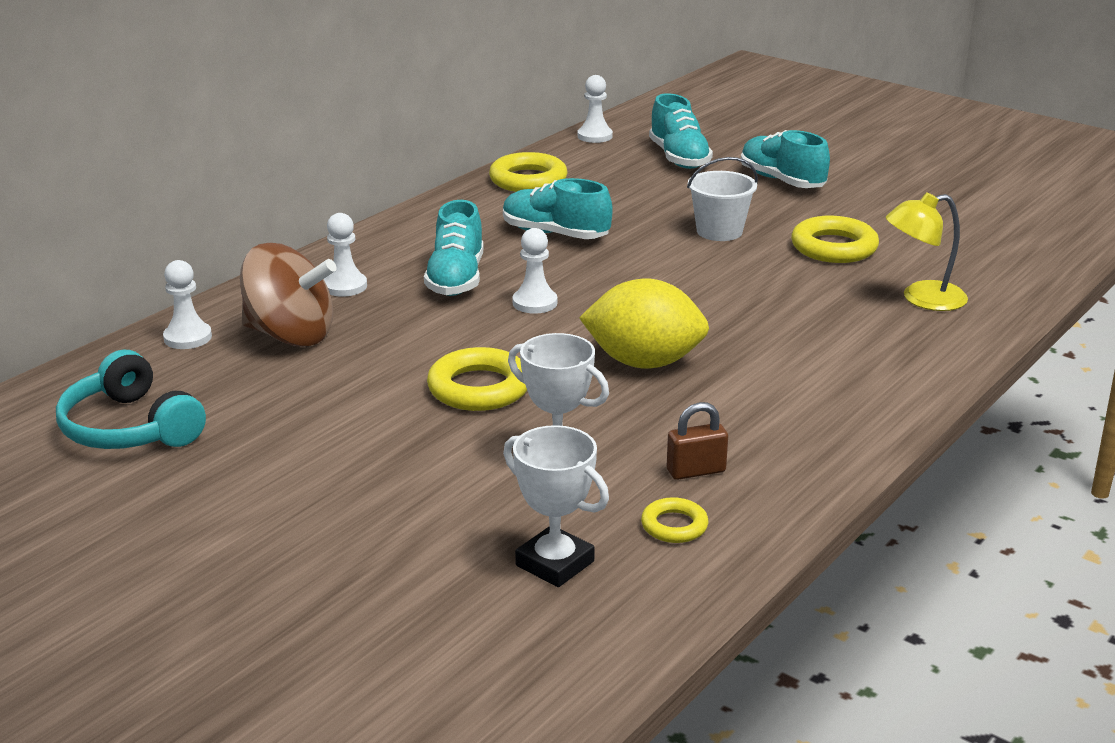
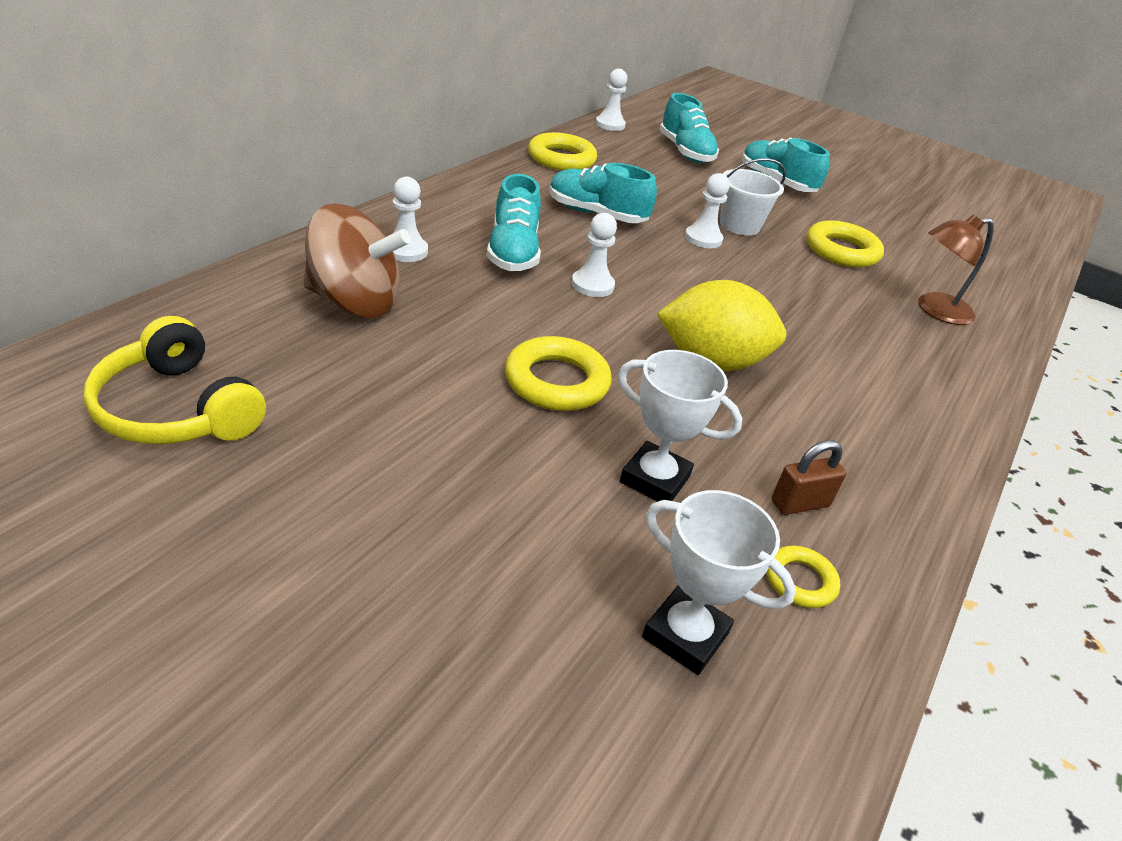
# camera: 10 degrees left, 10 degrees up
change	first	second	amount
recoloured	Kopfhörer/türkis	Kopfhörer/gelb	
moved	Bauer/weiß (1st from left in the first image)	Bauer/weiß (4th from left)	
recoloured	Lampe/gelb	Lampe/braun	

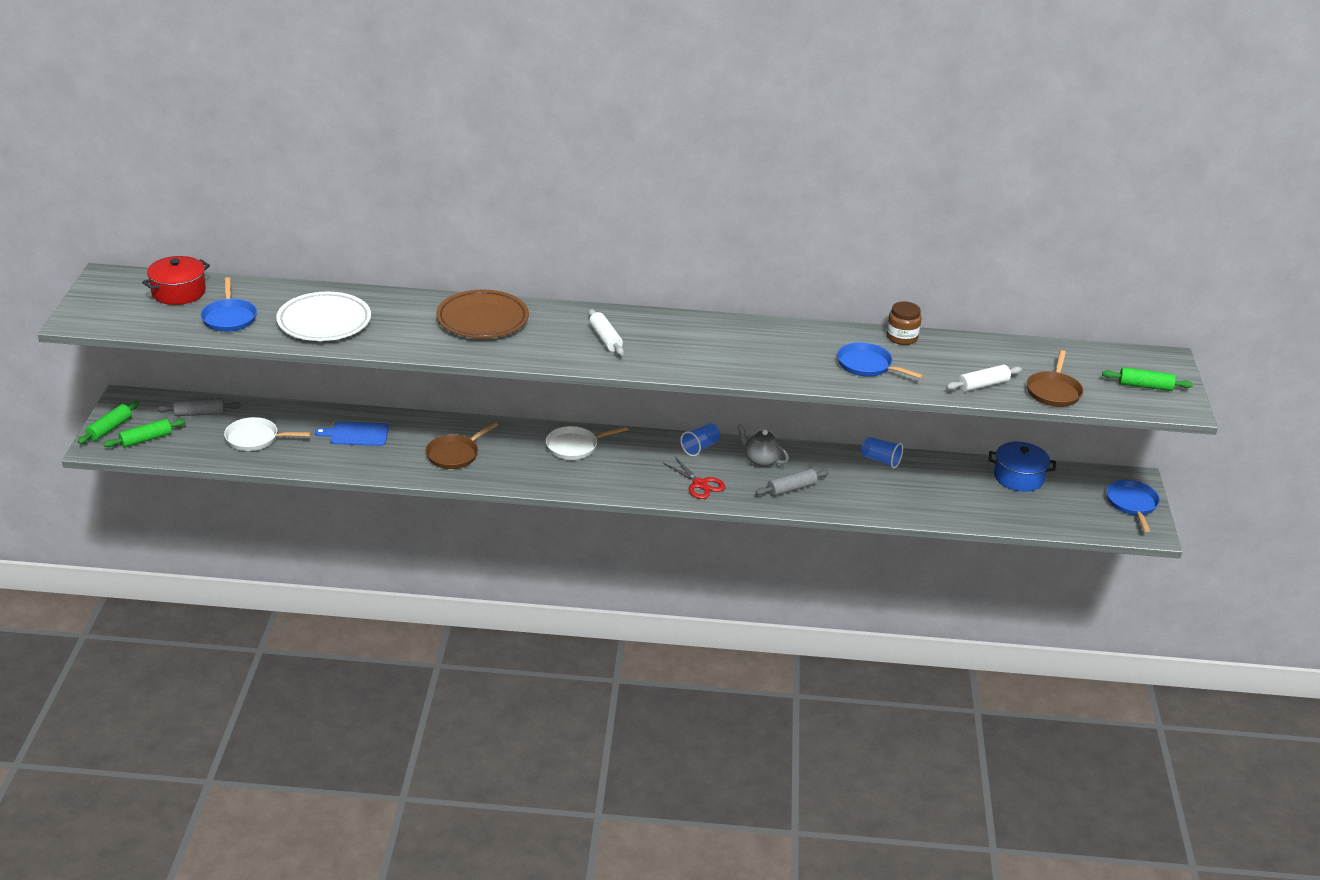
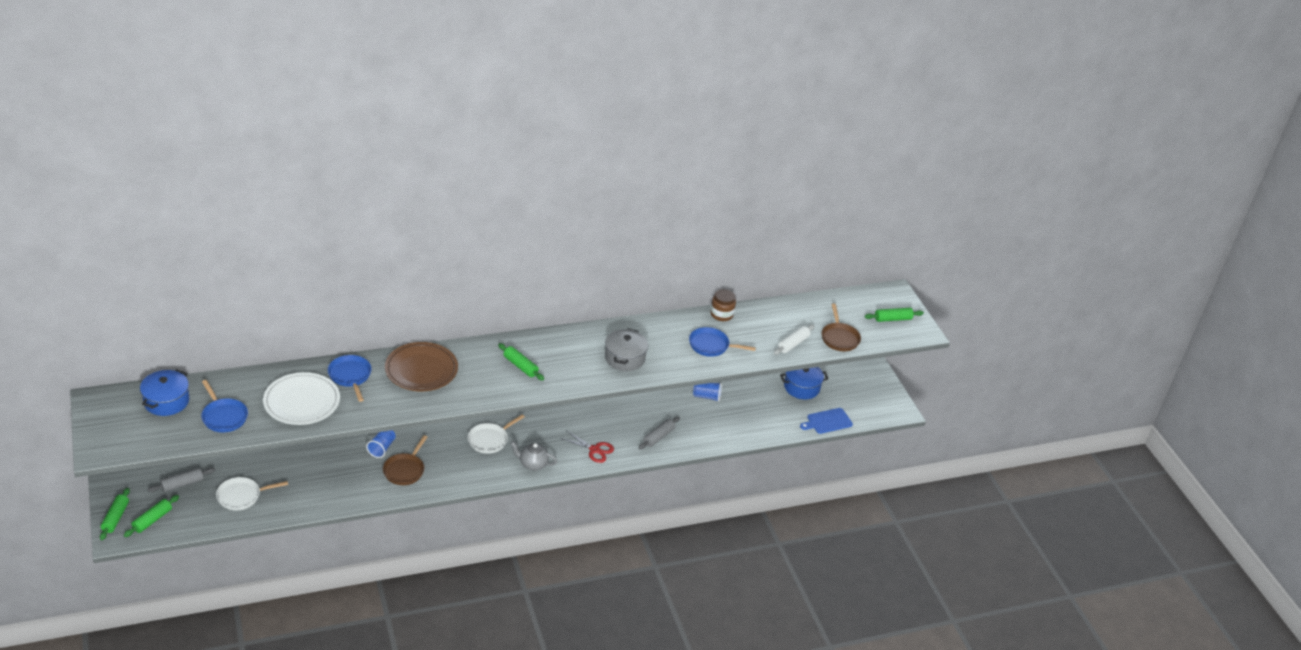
# camera: 25 degrees left, 5 degrees up
change	first	second	amount
recoloured	Kochtopf/rot	Kochtopf/blau (1st from left)	
moved	Schneidebrett/blau		
recoloured	Nudelholz/weiß (1st from left)	Nudelholz/grün (3rd from left)	
moved	Becher/blau (1st from left)		
moved	Teekanne/grau		
moved	Pfanne/blau (3rd from left in the first image)	Pfanne/blau (2nd from left)	
added		Kochtopf/grau	

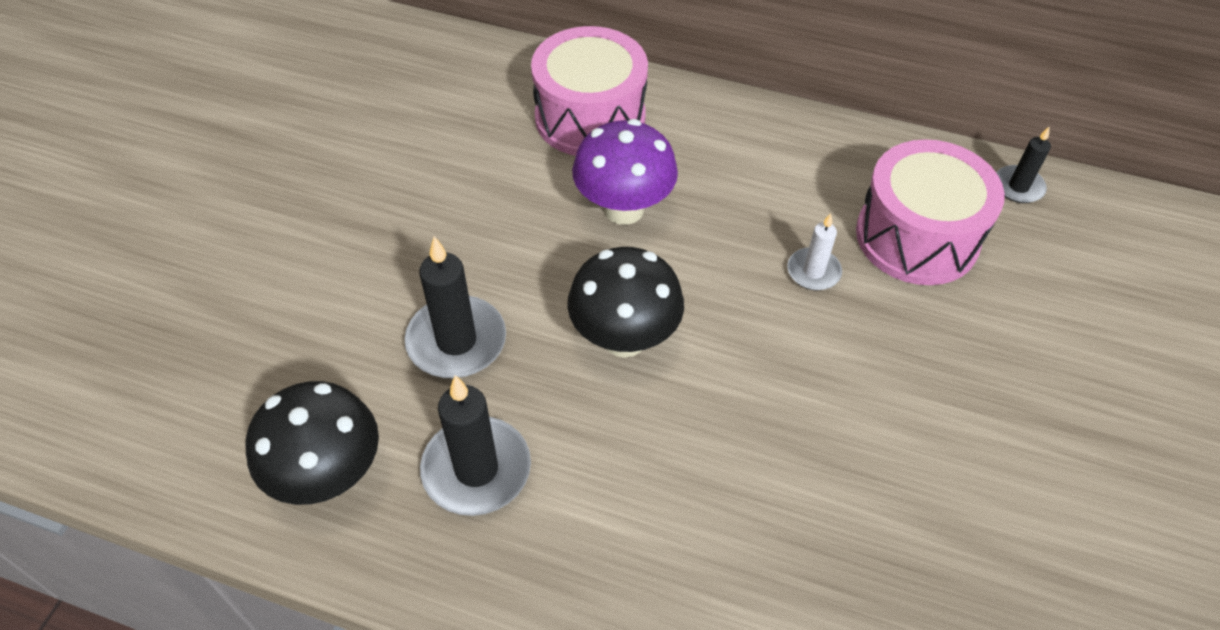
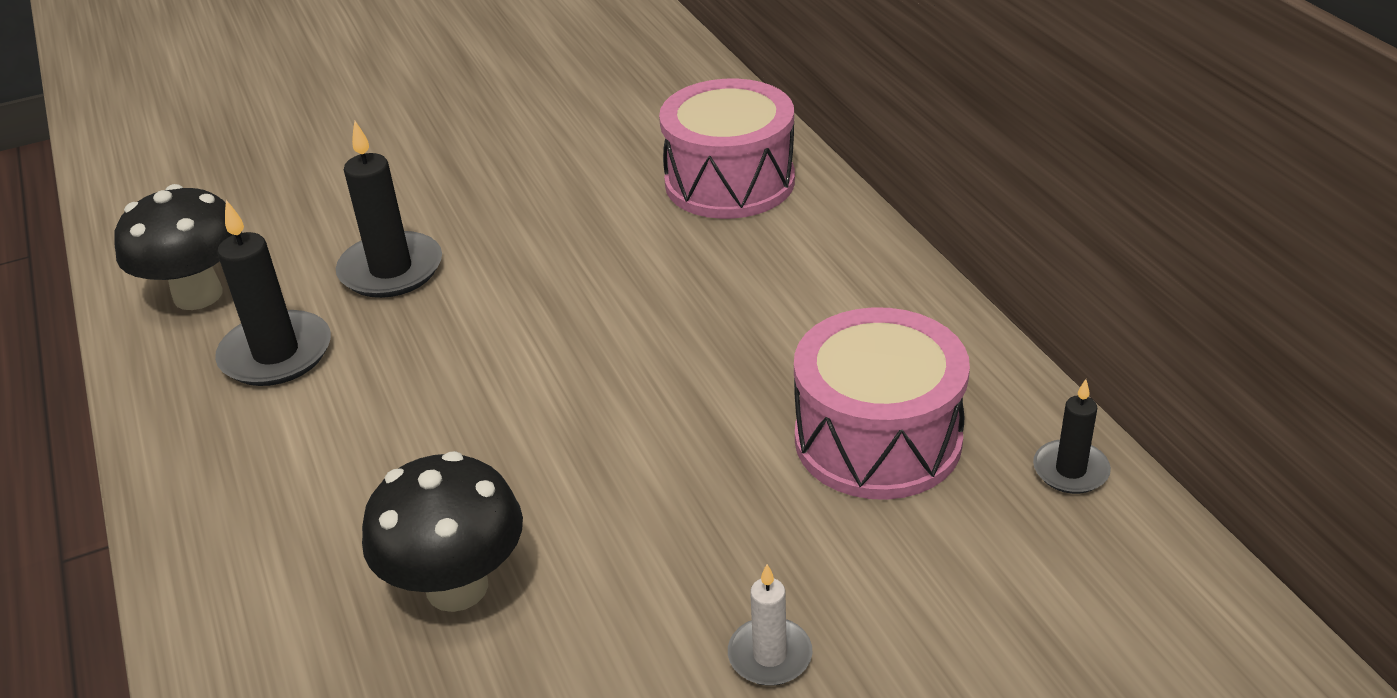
# camera: 50 degrees right, 15 degrees down
change	first	second	amount
moved	Pilz/schwarz (2nd from left)		
removed	Pilz/lila		
moved	Kerze/weiß		

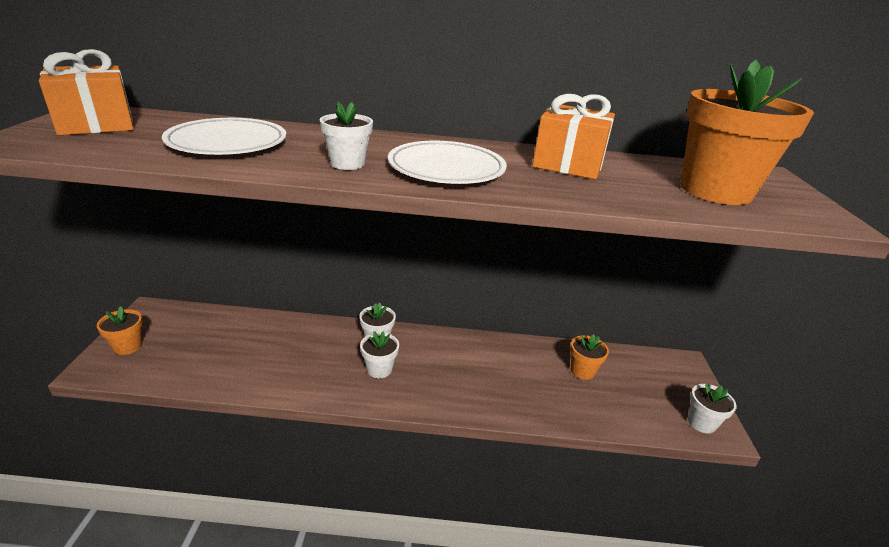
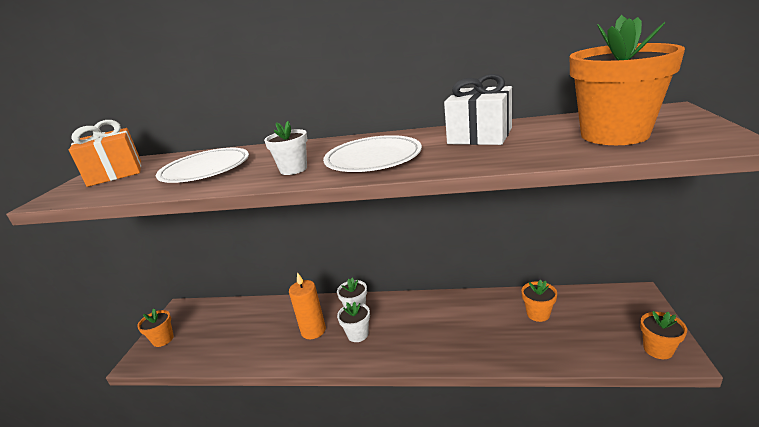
# camera: 10 degrees right, 5 degrees down
change	first	second	amount
recoloured	Geschenk/orange (2nd from left)	Geschenk/weiß	
recoloured	Blumentopf/weiß (4th from left)	Blumentopf/orange (4th from left)	
added		Kerze/orange	

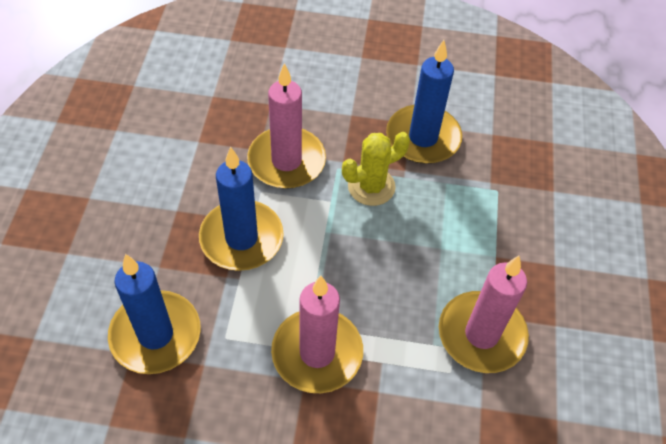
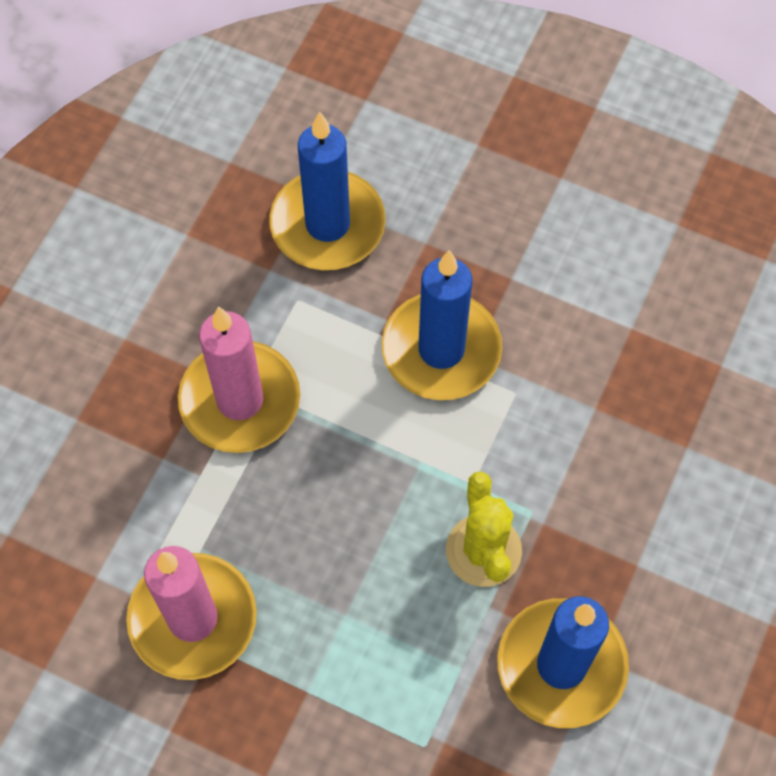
# camera: 110 degrees right, 10 degrees up
change	first	second	amount
removed	Kerze/rosa (1st from left)		

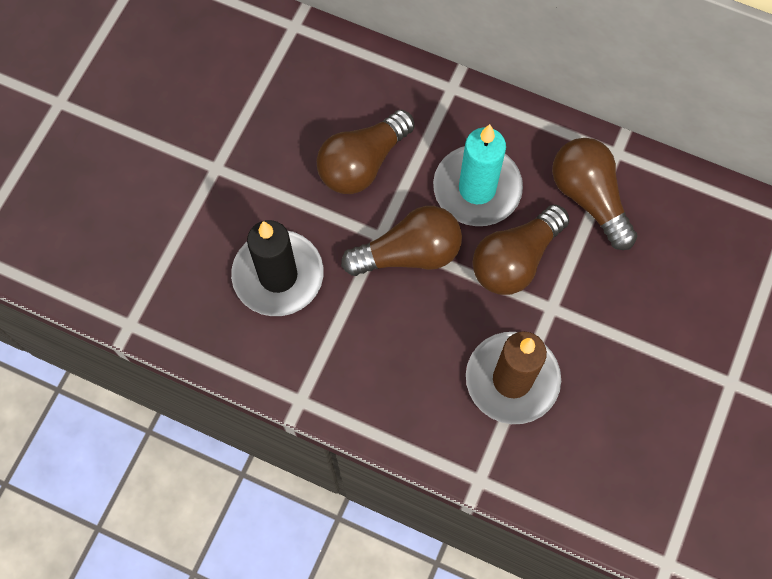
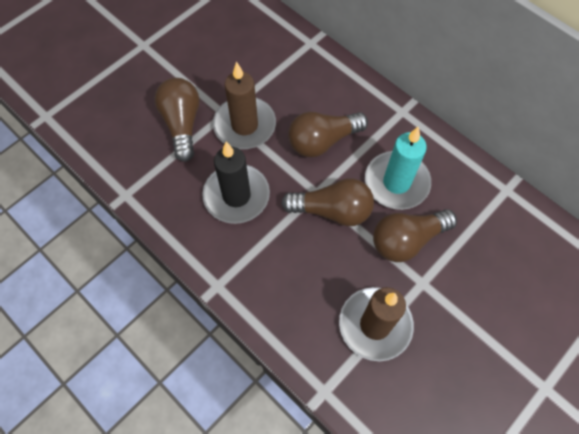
# camera: 20 degrees right, 5 degrees down
change	first	second	amount
moved	Glühbirne/braun (4th from left in the first image)	Glühbirne/braun (1st from left)	
added		Kerze/braun (1st from left)	

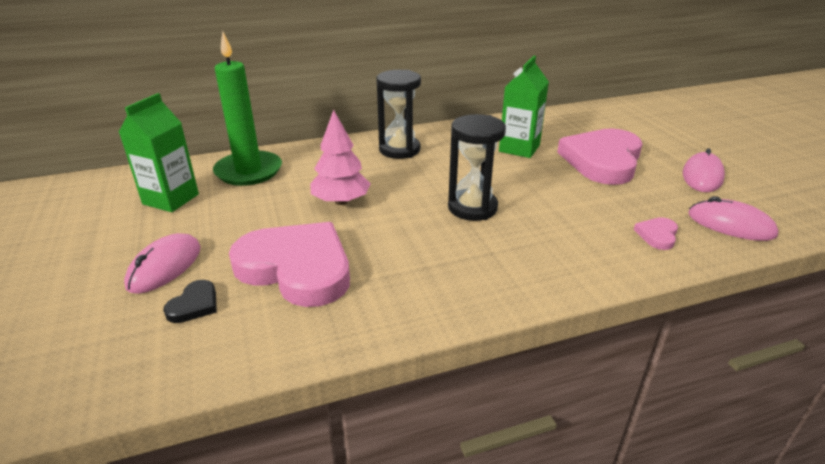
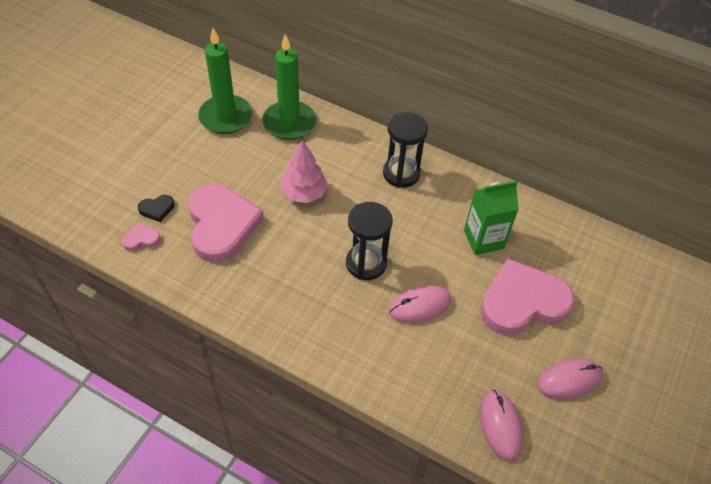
# camera: 45 degrees right, 20 degrees up
change	first	second	amount
replaced	Getränkekarton/grün (1st from left)	Kerze/grün (1st from left)	
moved	Computermaus/rosa (1st from left)		
moved	Herz/rosa (3rd from left in the first image)	Herz/rosa (1st from left)	

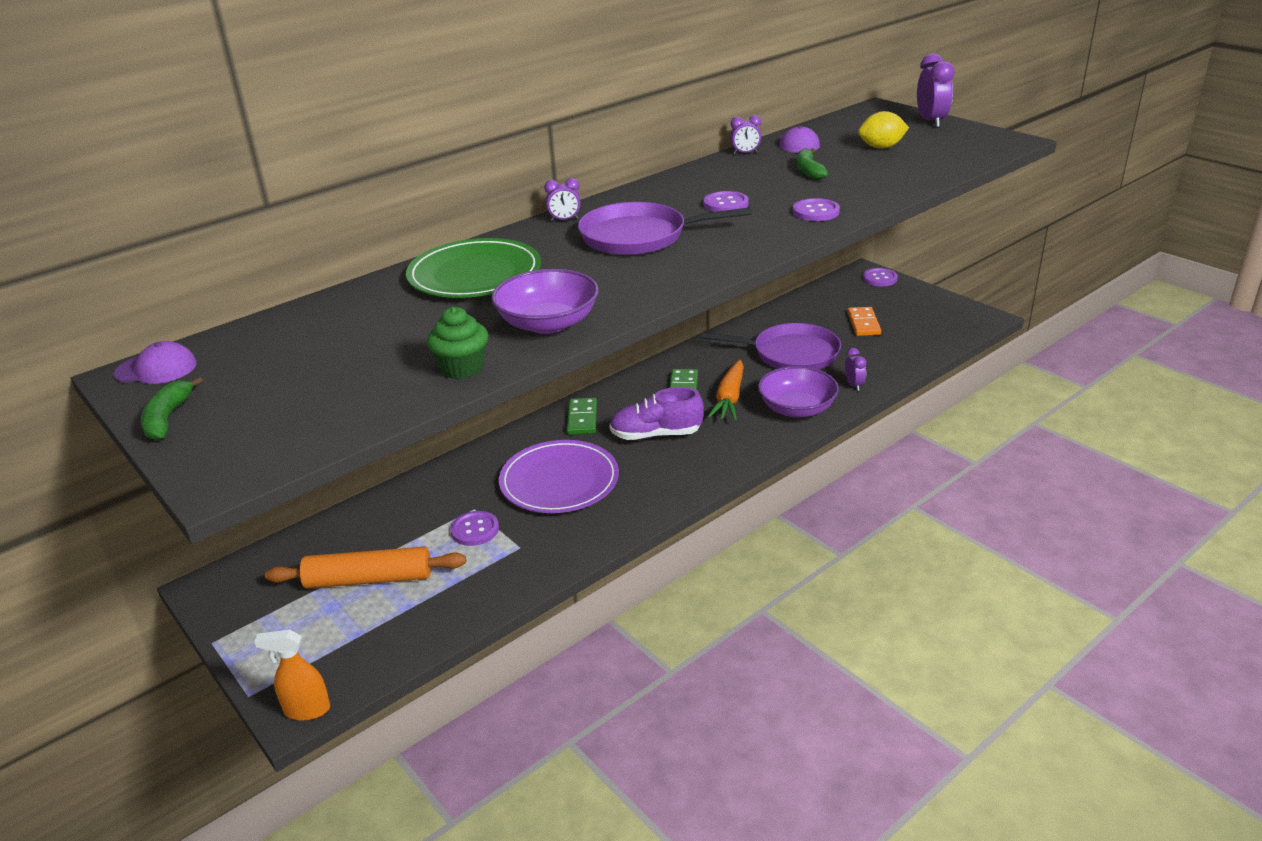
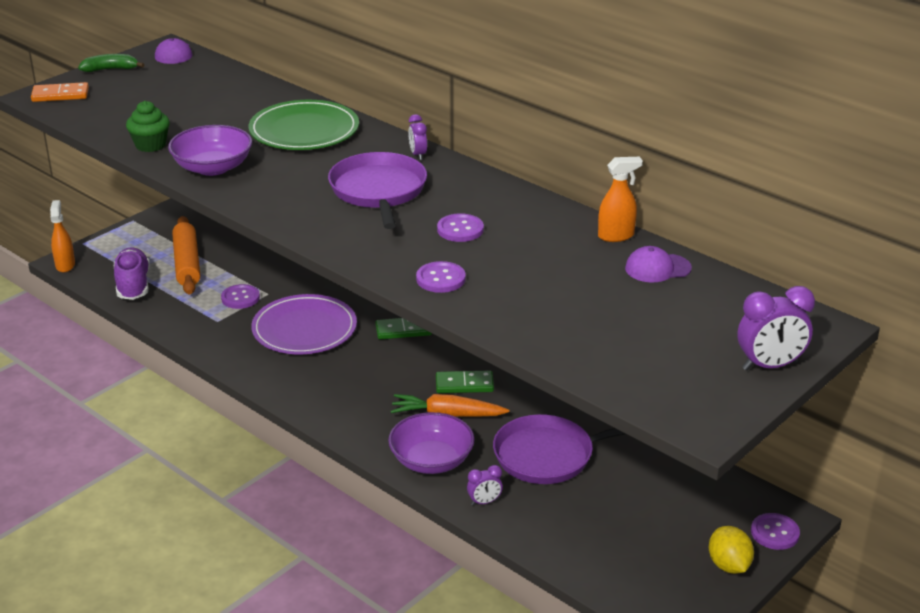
# camera: 80 degrees right, 0 degrees up
change	first	second	amount
moved	Schuh/lila		
turned	Pfanne/lila (2nd from left)		75 degrees clockwise
replaced	Wecker/lila (2nd from left)	Sprühflasche/orange (2nd from left)	
removed	Banane/grün (2nd from left)		
moved	Dominostein/orange		
moved	Zitrone/gelb		

